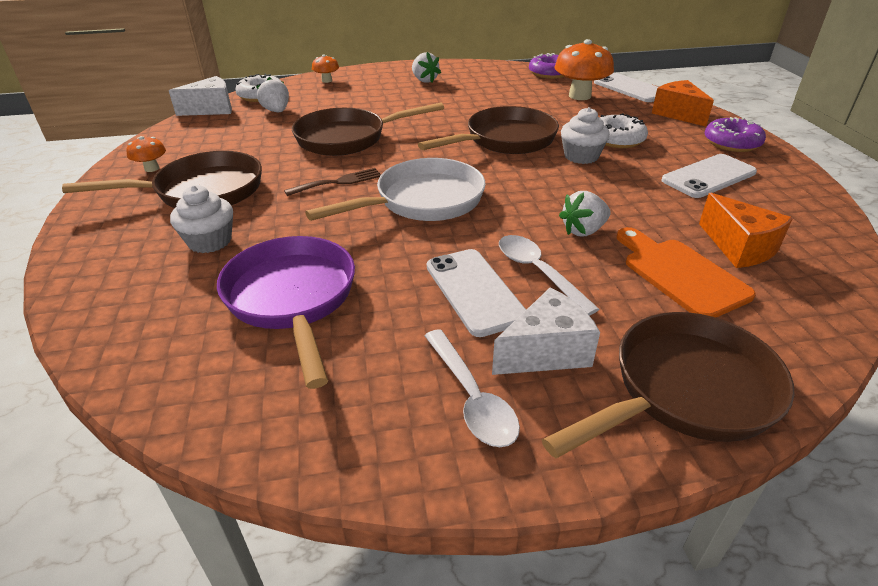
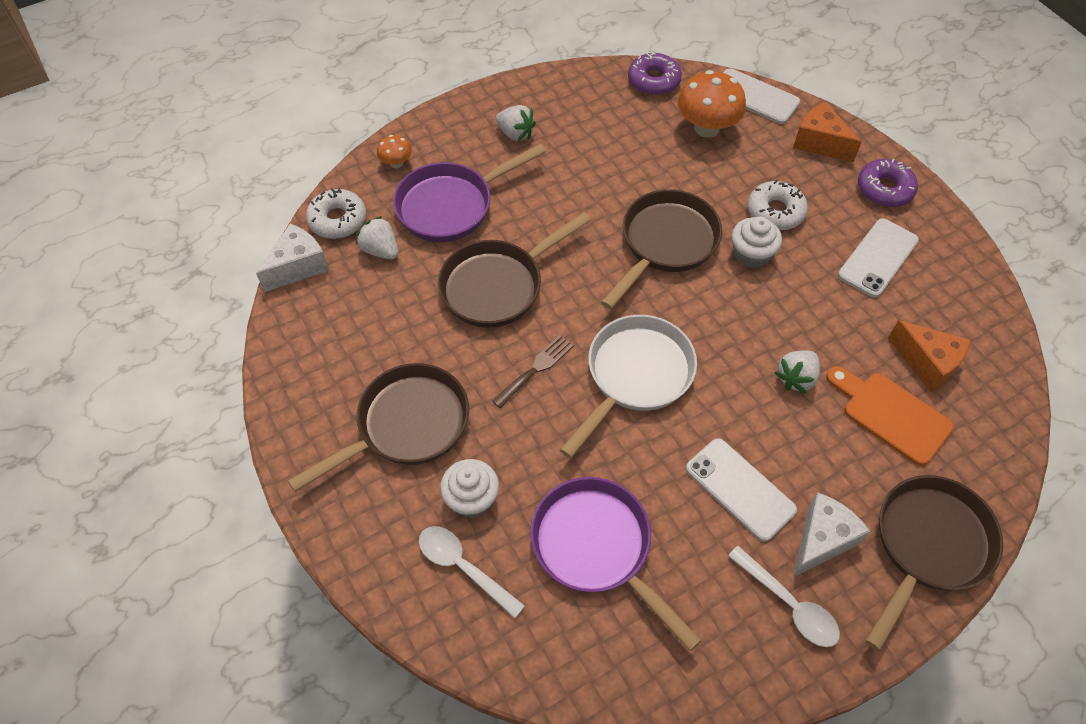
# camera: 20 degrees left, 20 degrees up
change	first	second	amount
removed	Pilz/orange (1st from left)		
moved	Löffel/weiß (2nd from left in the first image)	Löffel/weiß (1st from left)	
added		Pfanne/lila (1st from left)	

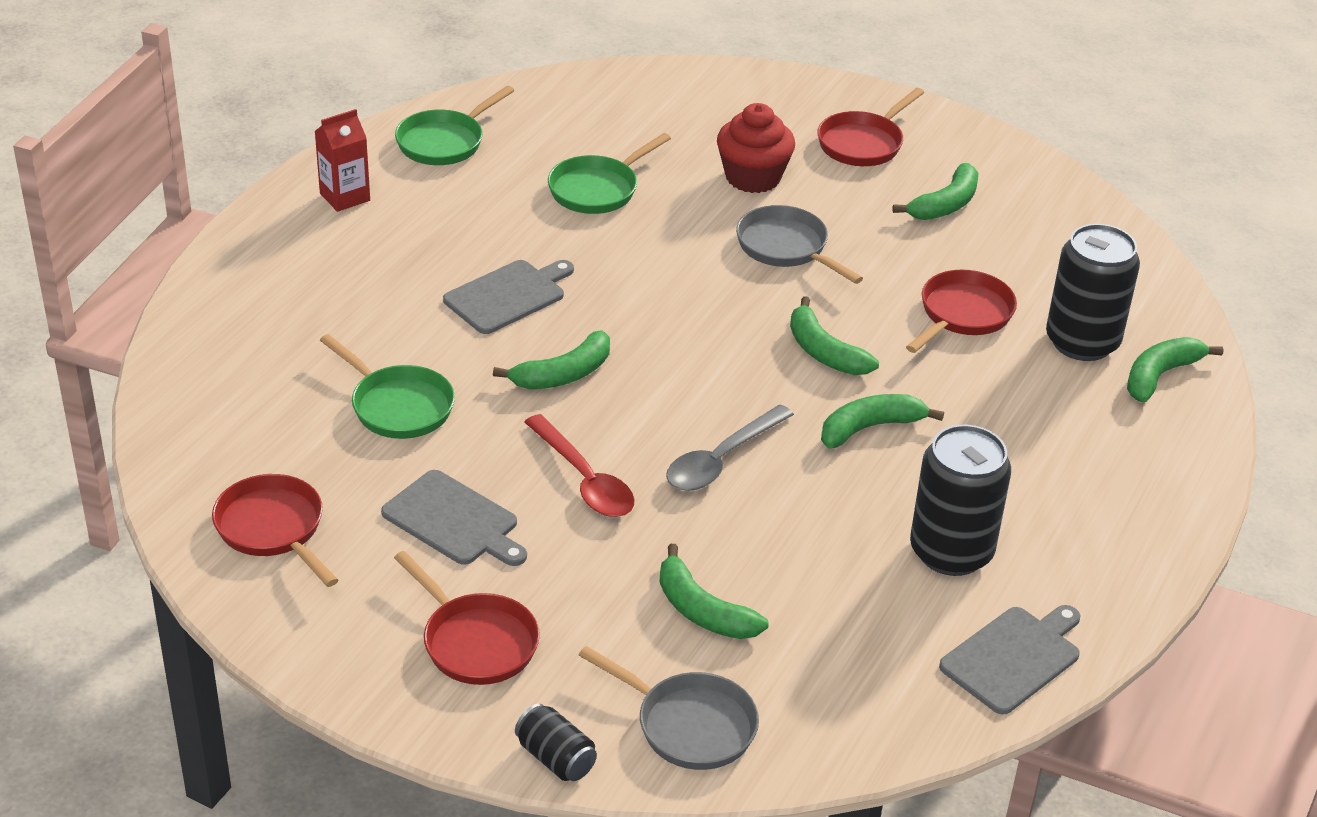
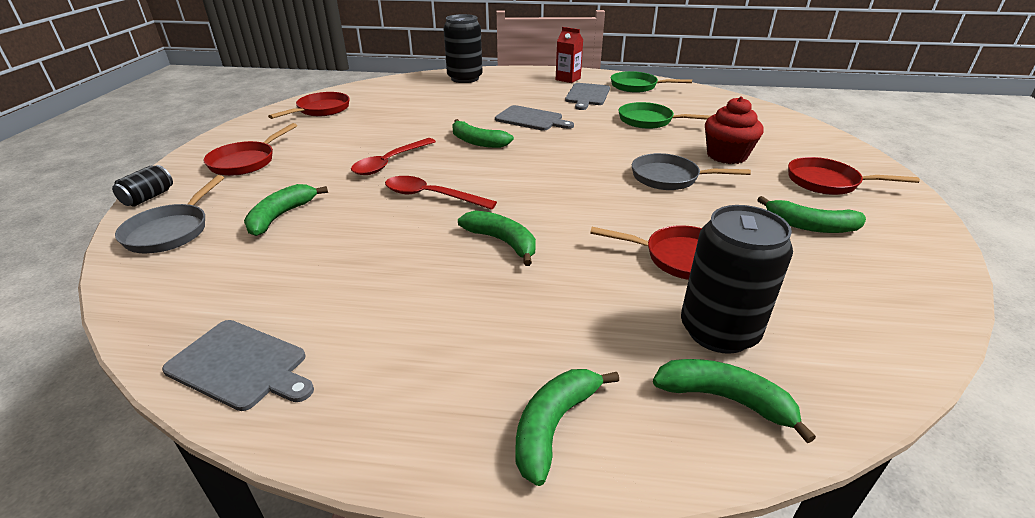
# camera: 70 degrees right, 5 degrees down
change	first	second	amount
removed	Pfanne/grün (1st from left)		
moved	Schneidebrett/grau (1st from left in the first image)	Schneidebrett/grau (3rd from left)	
recoloured	Löffel/grau	Löffel/rot (2nd from left)	
turned	Pfanne/grau (2nd from left)		105 degrees counterclockwise
moved	Banane/grün (3rd from left in the first image)	Banane/grün (4th from left)	
moved	Dose/schwarz (2nd from left)		

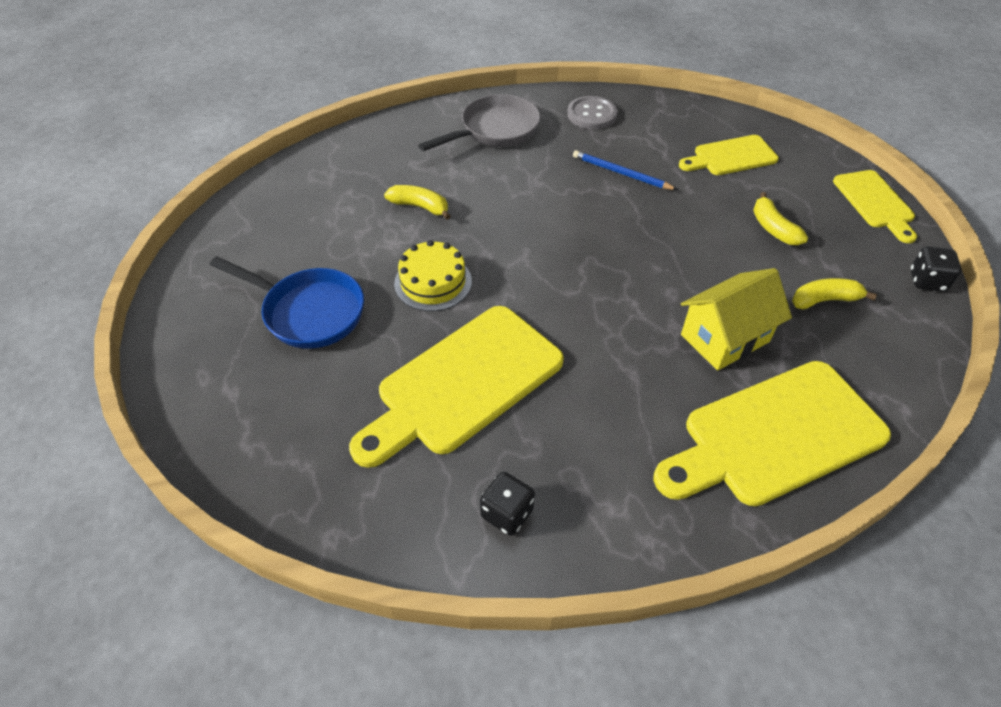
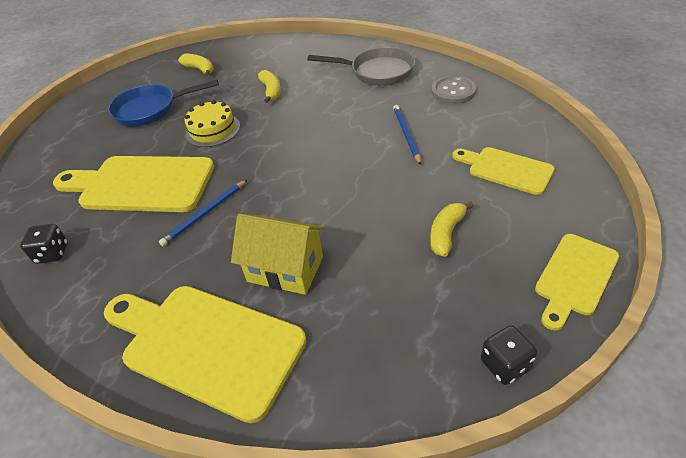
# camera: 55 degrees right, 5 degrees down
change	first	second	amount
turned	Pfanne/blau		90 degrees clockwise
moved	Banane/gelb (3rd from left in the first image)	Banane/gelb (1st from left)	
added		Bleistift/blau (1st from left)	

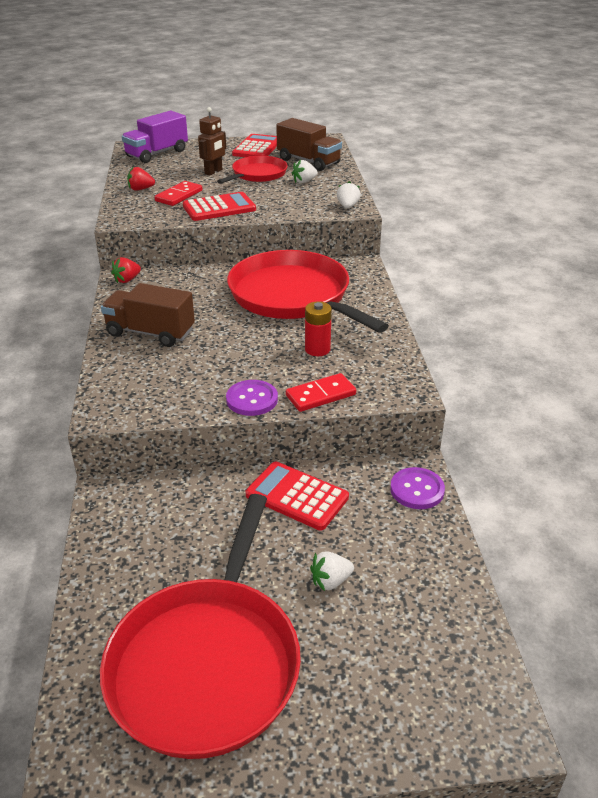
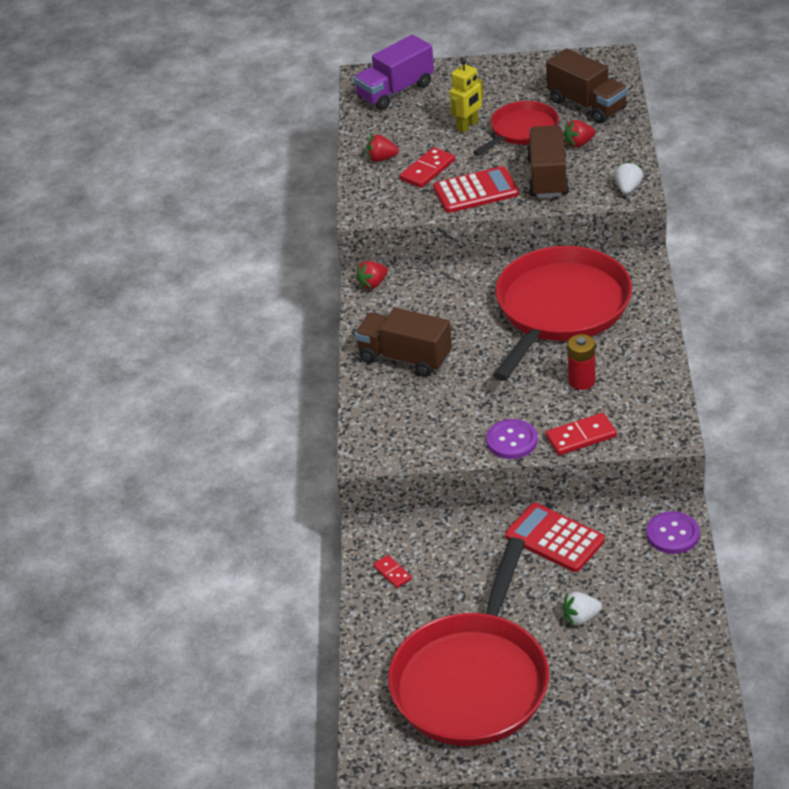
# camera: 10 degrees right, 5 degrees up
change	first	second	amount
recoloured	Roboter/braun	Roboter/gelb	
turned	Pfanne/rot (3rd from left)		60 degrees clockwise
removed	Taschenrechner/rot (2nd from left)		
recoloured	Erdbeere/weiß (1st from left)	Erdbeere/rot (3rd from left)	
added		Dominostein/rot (1st from left)	
added		Lastwagen/braun (2nd from left)	

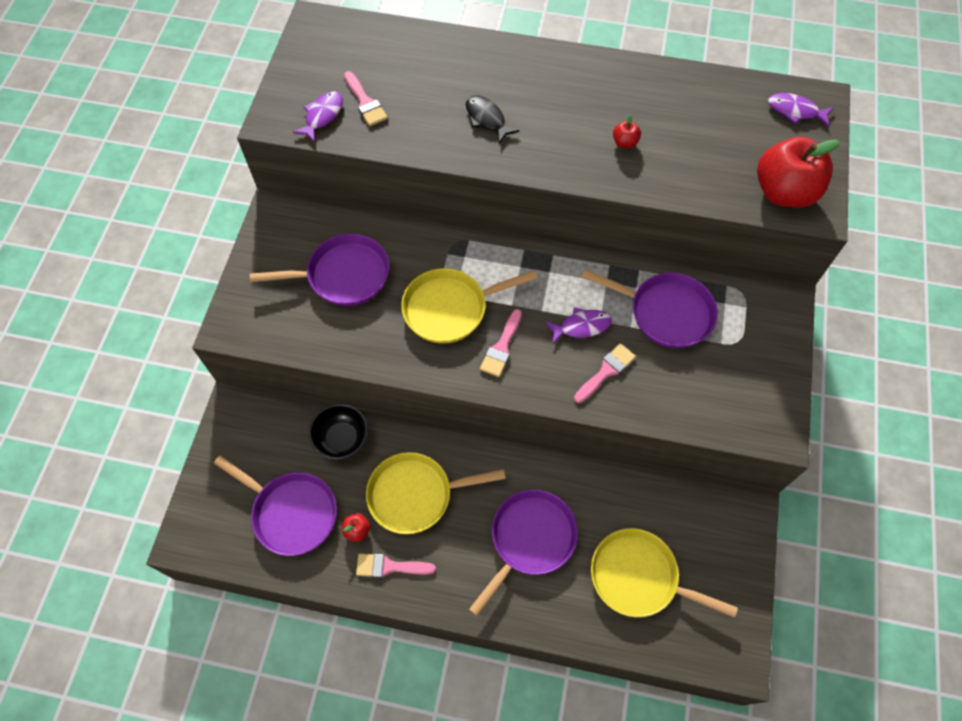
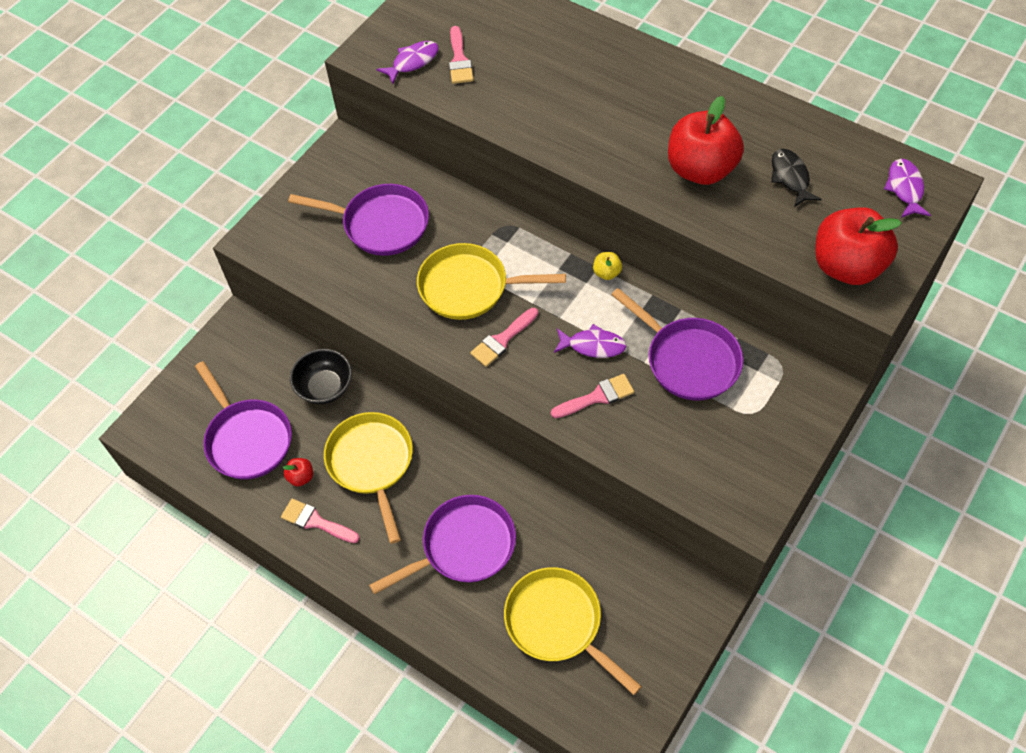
# camera: 25 degrees right, 5 degrees down
change	first	second	amount
turned	Pfanne/gelb (1st from left)		60 degrees clockwise
moved	Fisch/schwarz		
resized	Apfel/rot (2nd from left)		x2.44
turned	Fisch/lila (3rd from left)		45 degrees clockwise
added		Apfel/gelb	

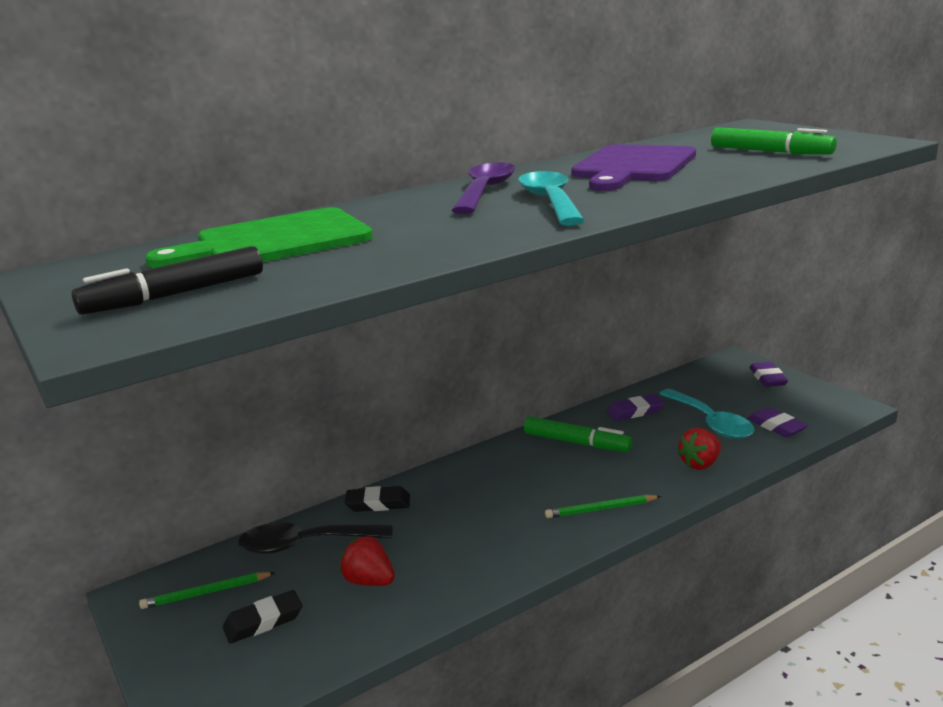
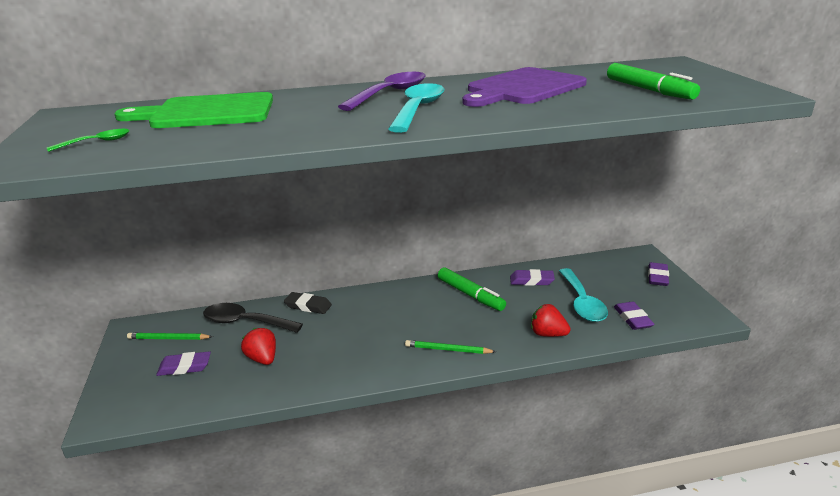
# camera: 20 degrees right, 5 degrees up
change	first	second	amount
replaced	Filzstift/schwarz	Löffel/grün	
recoloured	Radiergummi/schwarz (1st from left)	Radiergummi/lila (1st from left)	
turned	Erdbeere/rot (2nd from left)		45 degrees clockwise

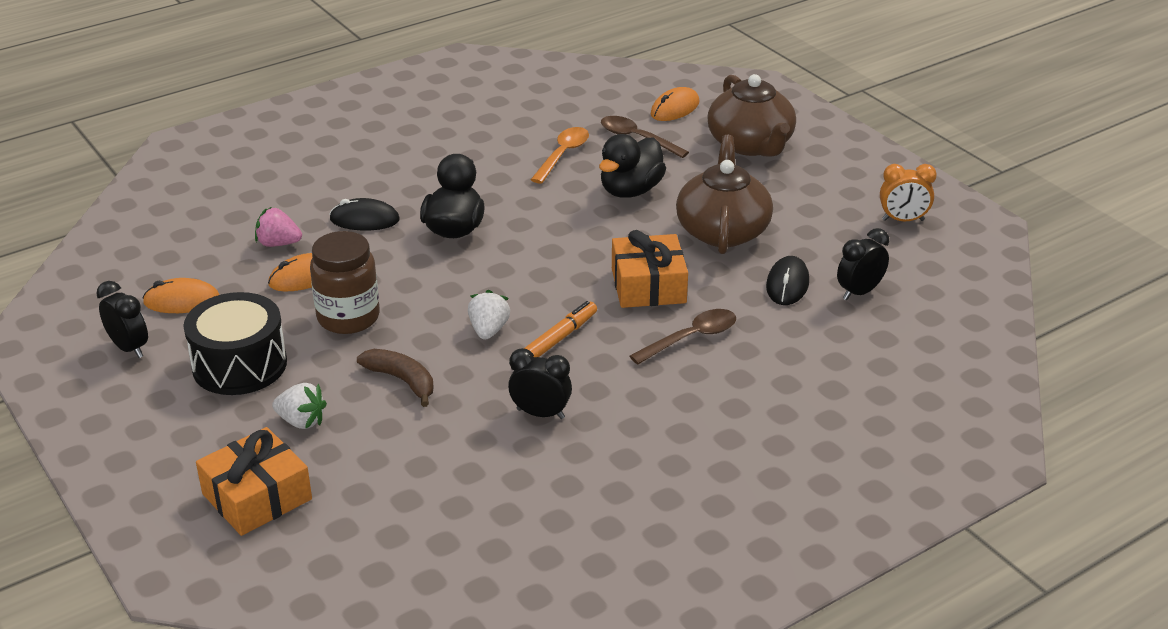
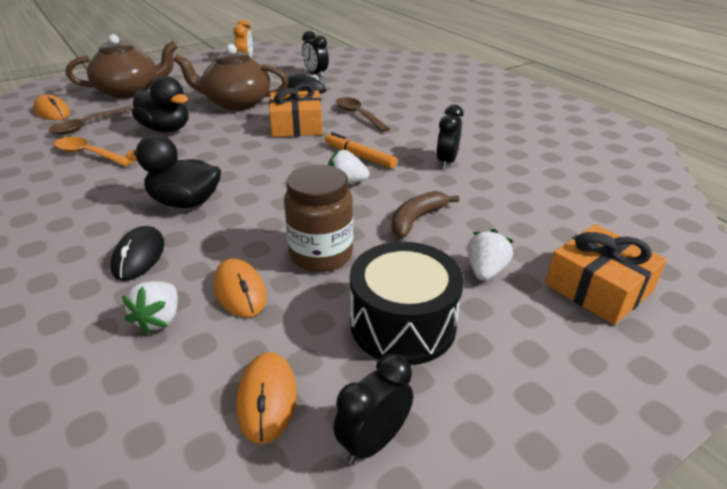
# camera: 90 degrees left, 0 degrees up
change	first	second	amount
recoloured	Erdbeere/rosa	Erdbeere/weiß (1st from left)	

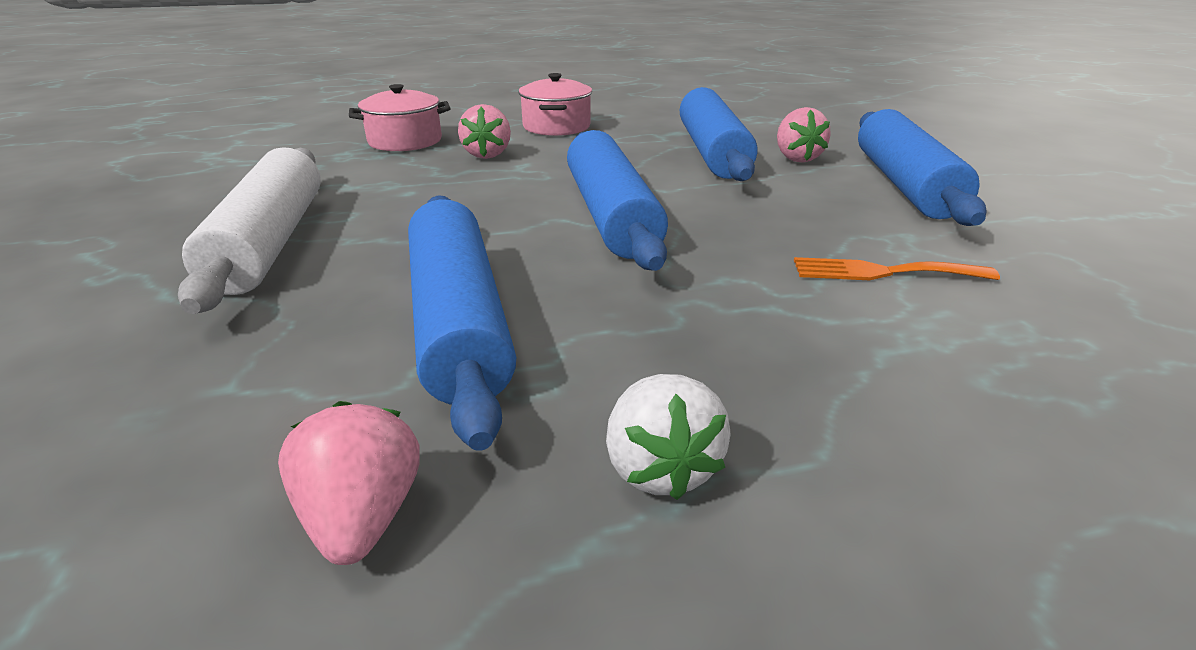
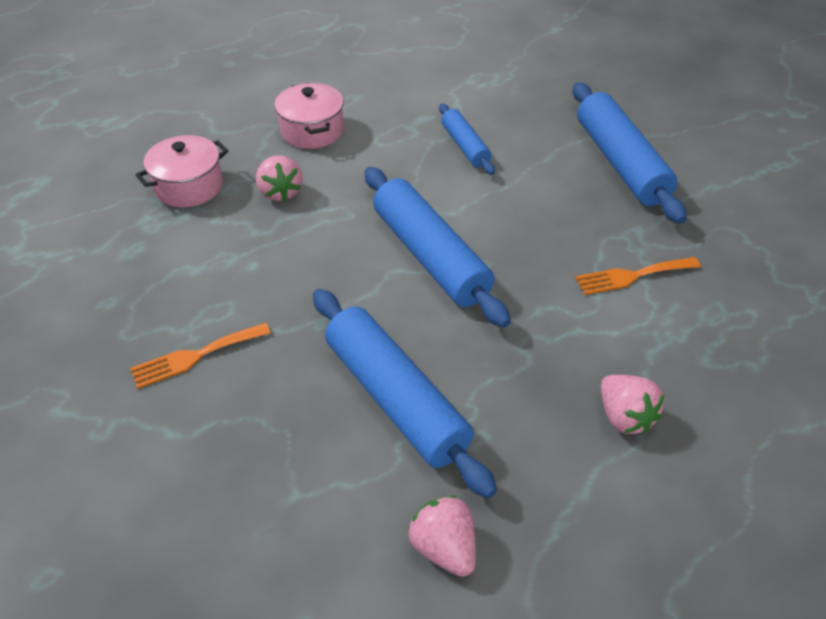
# camera: 20 degrees left, 15 degrees up
change	first	second	amount
replaced	Nudelholz/weiß	Gabel/orange (1st from left)	
removed	Erdbeere/weiß		
resized	Nudelholz/blau (3rd from left)		x0.55
moved	Erdbeere/rosa (3rd from left)		

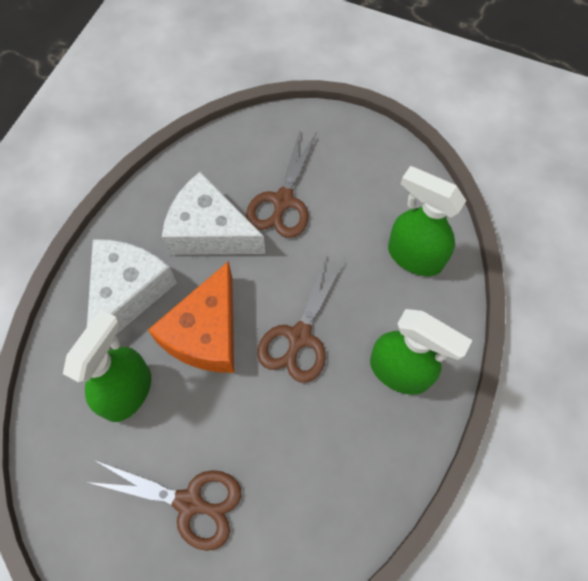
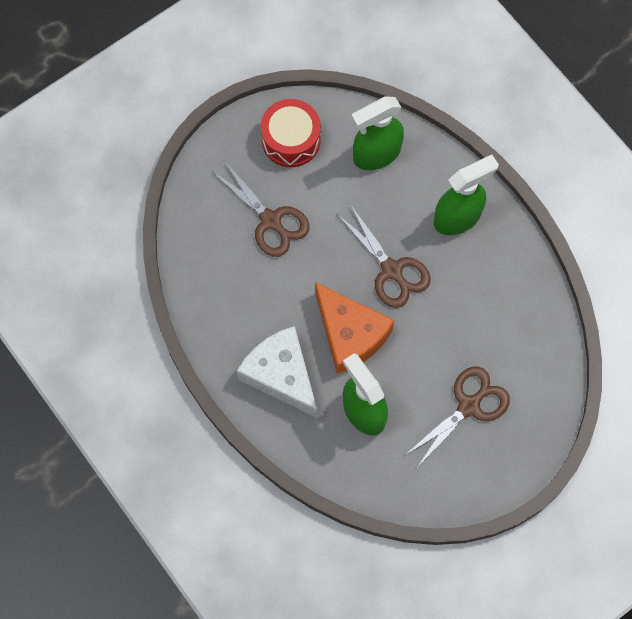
# camera: 60 degrees left, 5 degrees up
change	first	second	amount
removed	Käse/weiß (2nd from left)		
added		Trommel/rot	

